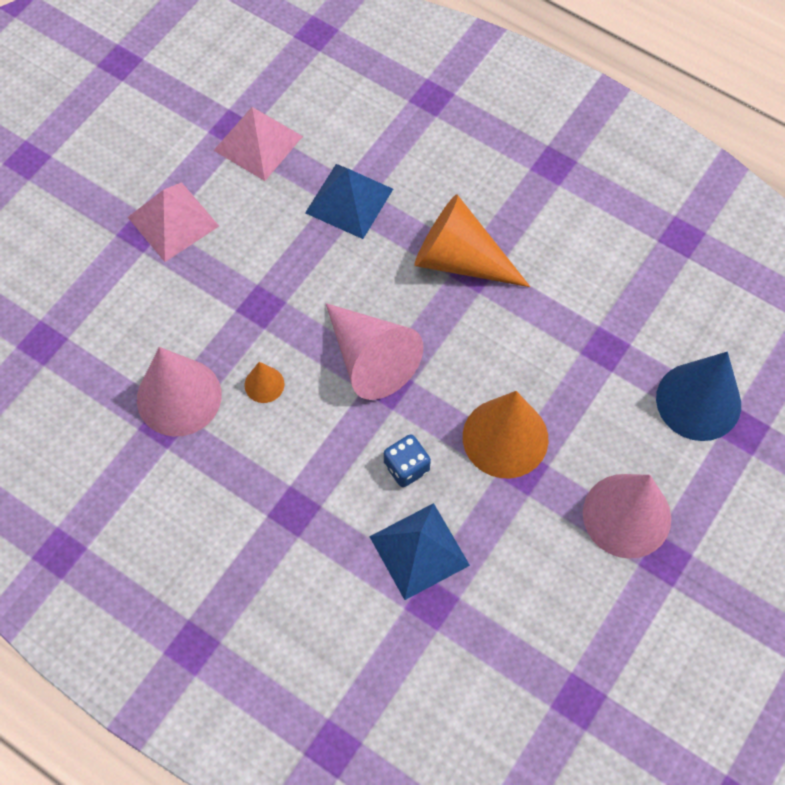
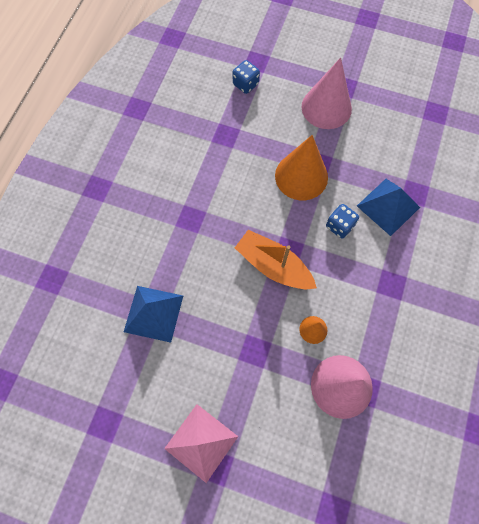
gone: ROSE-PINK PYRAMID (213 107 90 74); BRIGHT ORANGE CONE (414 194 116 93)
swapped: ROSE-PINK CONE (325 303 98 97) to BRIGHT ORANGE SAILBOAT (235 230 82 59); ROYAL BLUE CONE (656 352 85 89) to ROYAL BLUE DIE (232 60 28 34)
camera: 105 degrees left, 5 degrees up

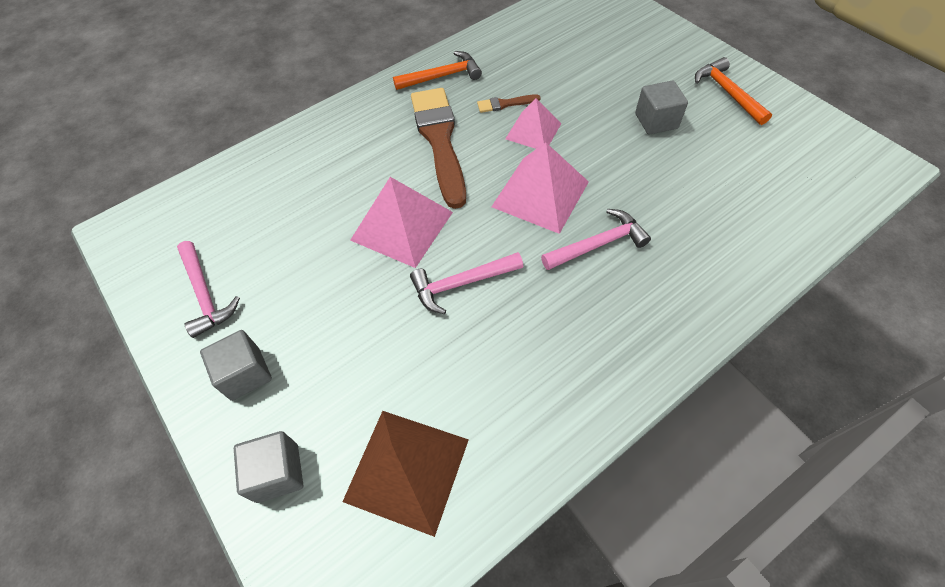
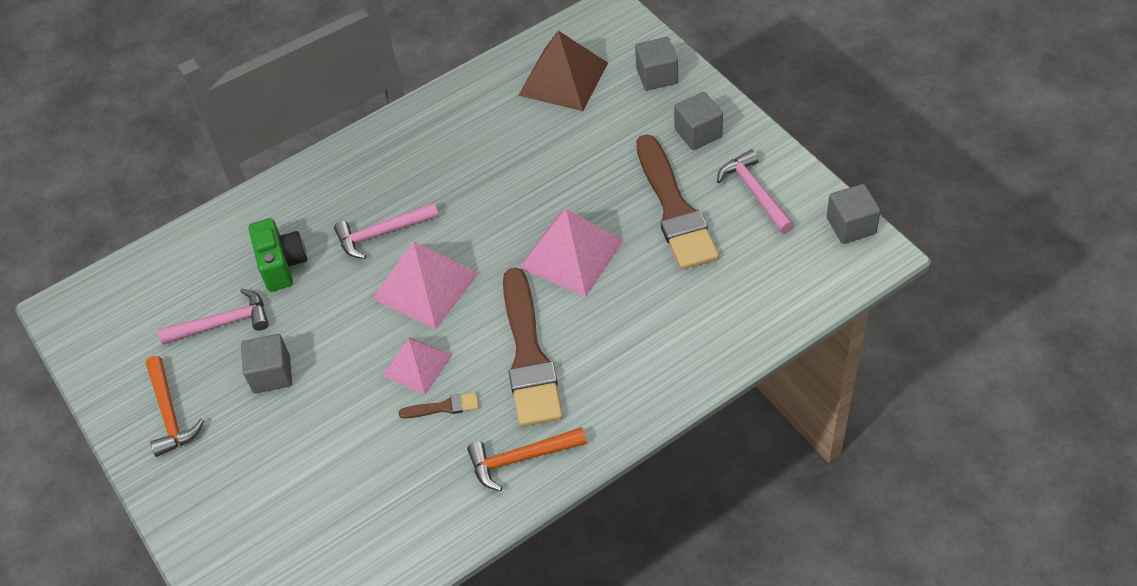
new: GREEN COMPACT CAMERA (249 218 58 74); DARK BROWN BRUSH (636 134 83 136); ASH-GREY CUBE (827 184 54 60)
shifted: ROSE-PINK CARPENTER'S HAMMER (410 252 113 62) to (158 289 111 55)
camera: 175 degrees left, 5 degrees down

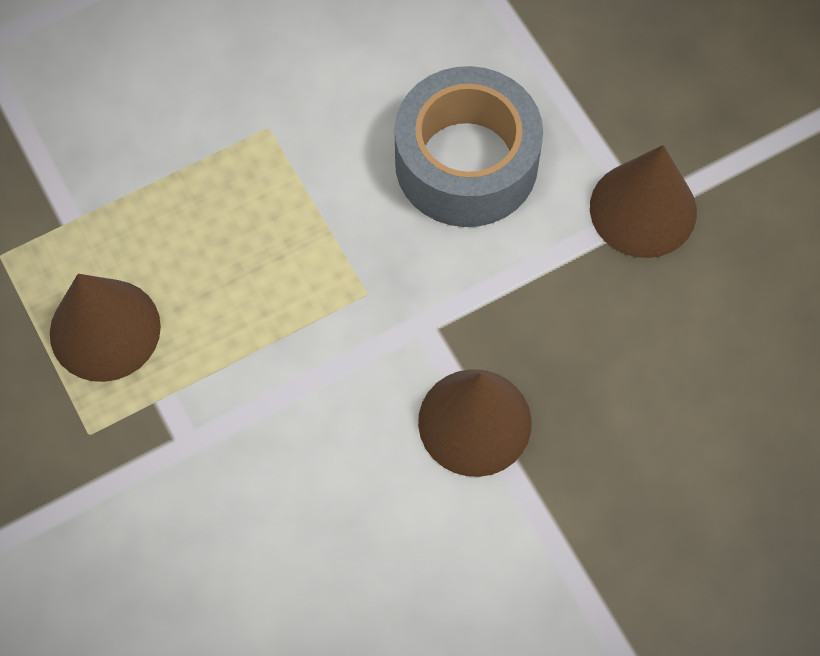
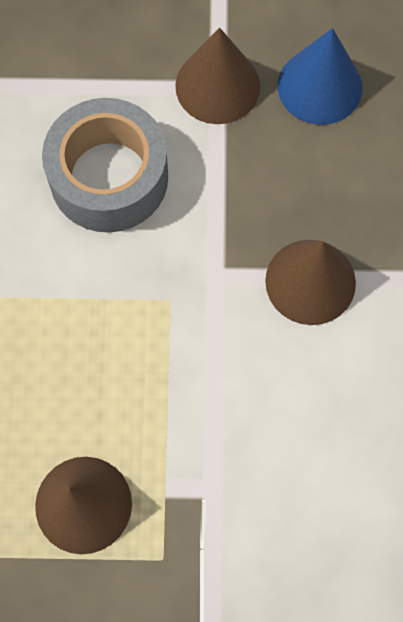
new: ROYAL BLUE CONE (278 28 84 97)
camera: 60 degrees left, 5 degrees up

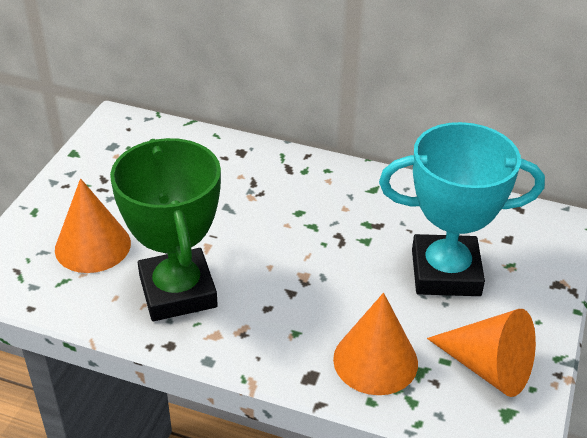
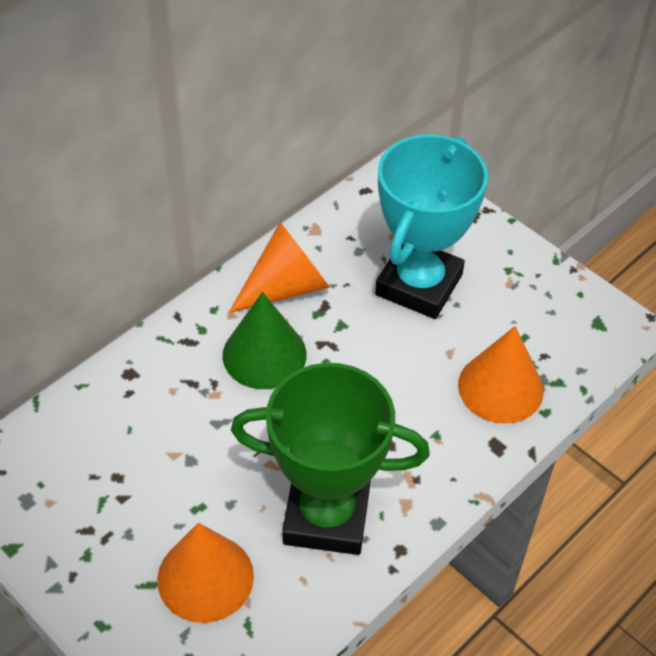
new: GREEN CONE (223 292 84 97)
shifted: BRIGHT ORANGE CONE (427 309 109 88) to (229 223 101 90)
camera: 65 degrees left, 10 degrees up

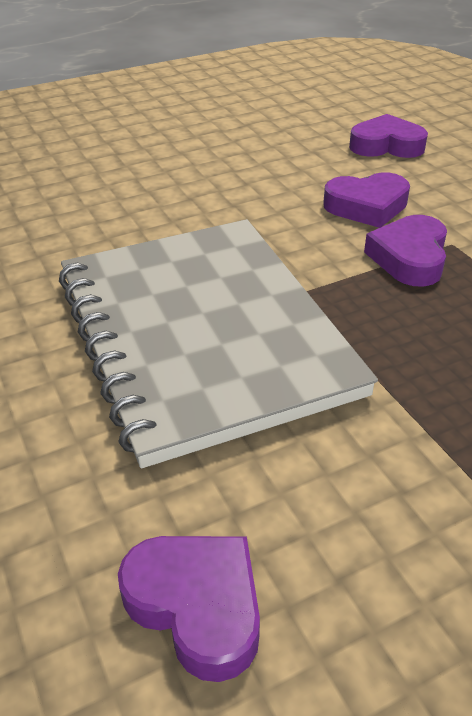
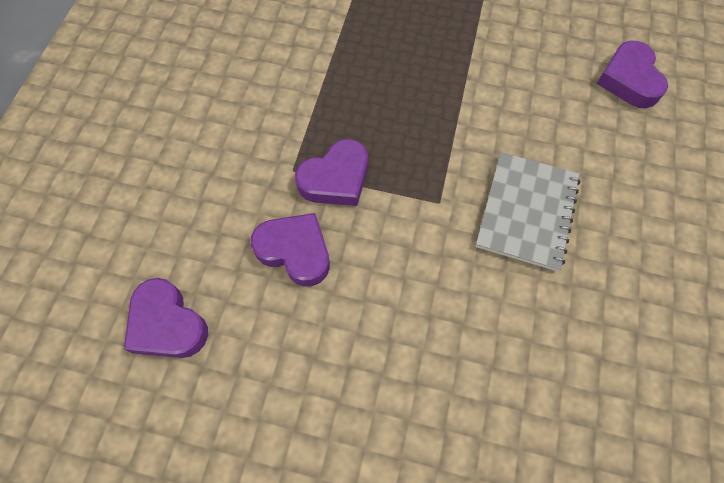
scaled: ASH-GREY NOTEBOOK (59 219 319 249) = (475 152 105 119) x0.50
camera: 140 degrees left, 25 degrees up

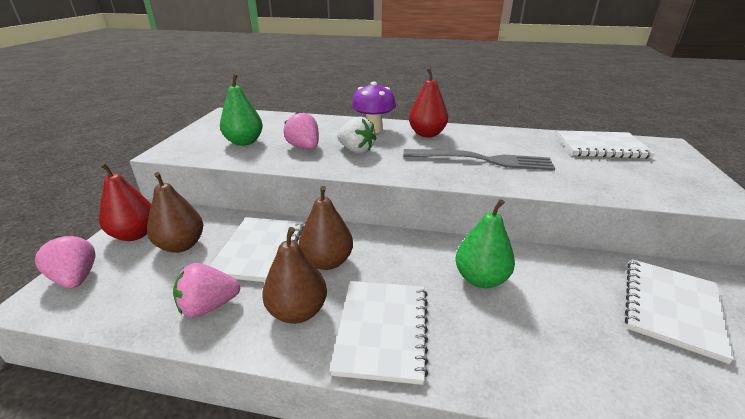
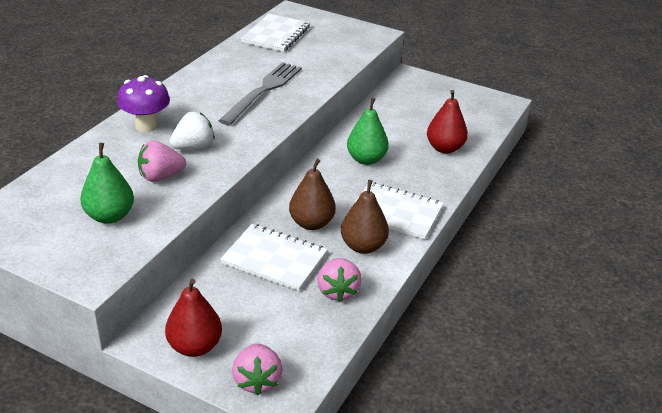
gone: DARK BROWN TOY PEAR (147 172 57 81); PURE WHITE NOTEBOOK (625 259 110 105)
shifted: SCARLET TOY PEAR (409 68 39 69) to (427 90 41 64)
rotated: ROSE-PINK BERRY (35 236 61 52) = (232 343 51 52) 75 degrees counterclockwise
camera: 75 degrees left, 5 degrees up

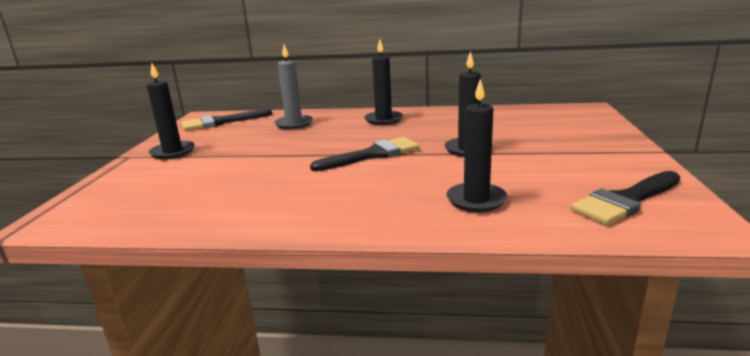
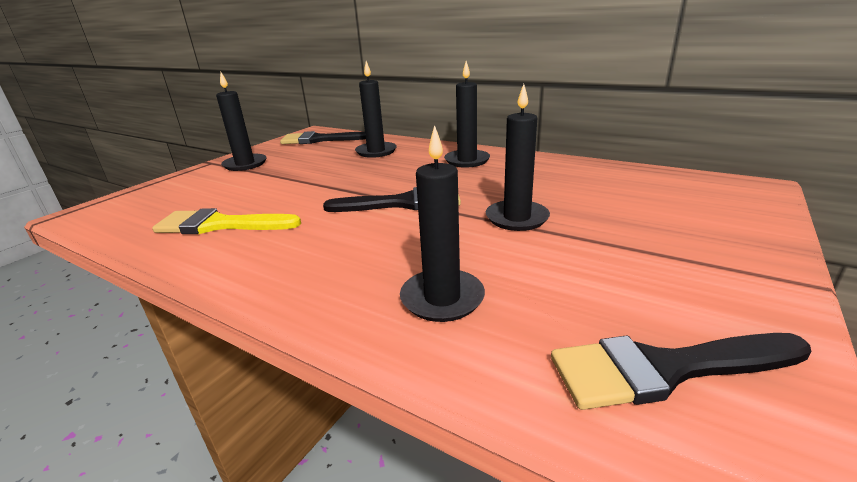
new: YELLOW BRUSH (152 208 149 26)
repainted: ASH-GREY WAX CANDLE (274 45 39 85) to BLACK WAX CANDLE (355 61 42 97)
camera: 25 degrees right, 5 degrees up

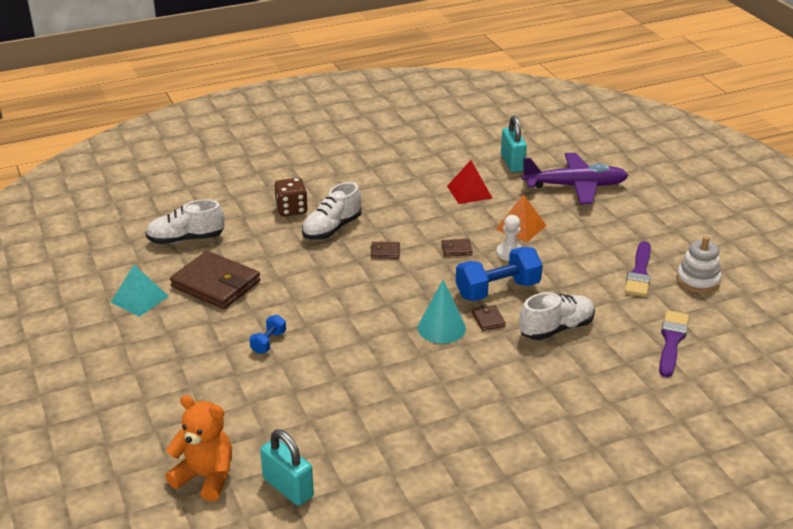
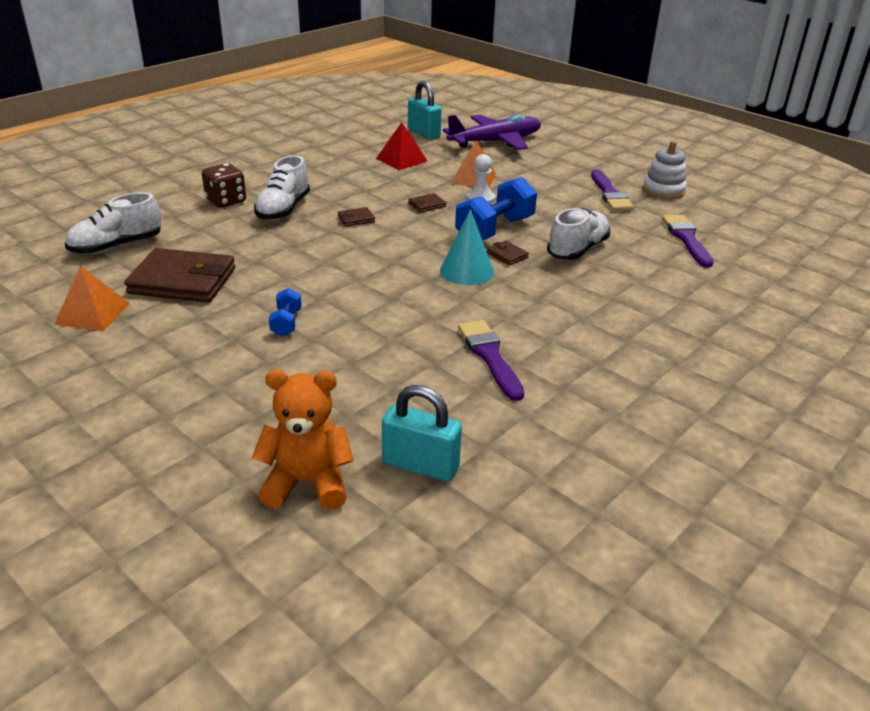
new: VIOLET BRUSH (458 320 66 81)
repainted: TURQUOISE PYRAMID (110 265 59 52) to BRIGHT ORANGE PYRAMID (54 266 76 66)
camera: 25 degrees left, 0 degrees up

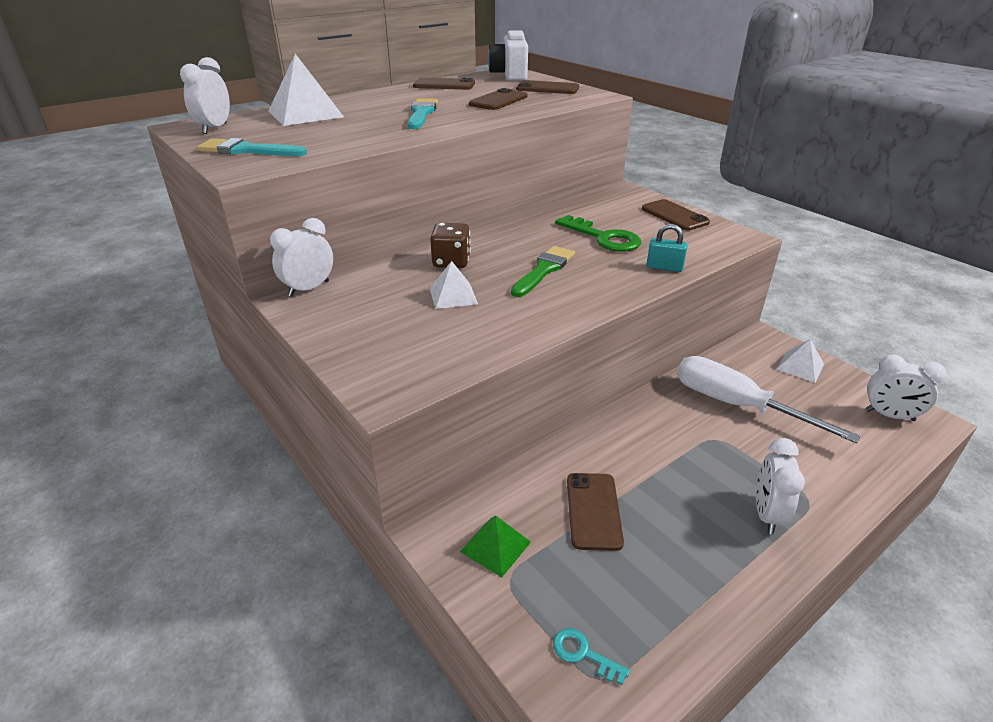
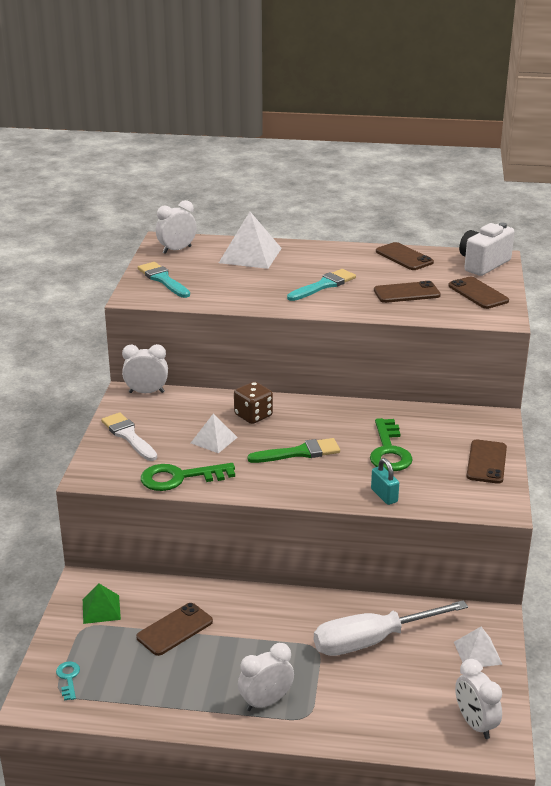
new: PURE WHITE BRUSH (101 413 56 48); GREEN DOOR KEY (141 463 94 28)
rotated: PURE WHITE HAND SCREWDRIVER (677 356 183 87) = (314 600 154 56) 105 degrees counterclockwise
camera: 45 degrees right, 5 degrees down

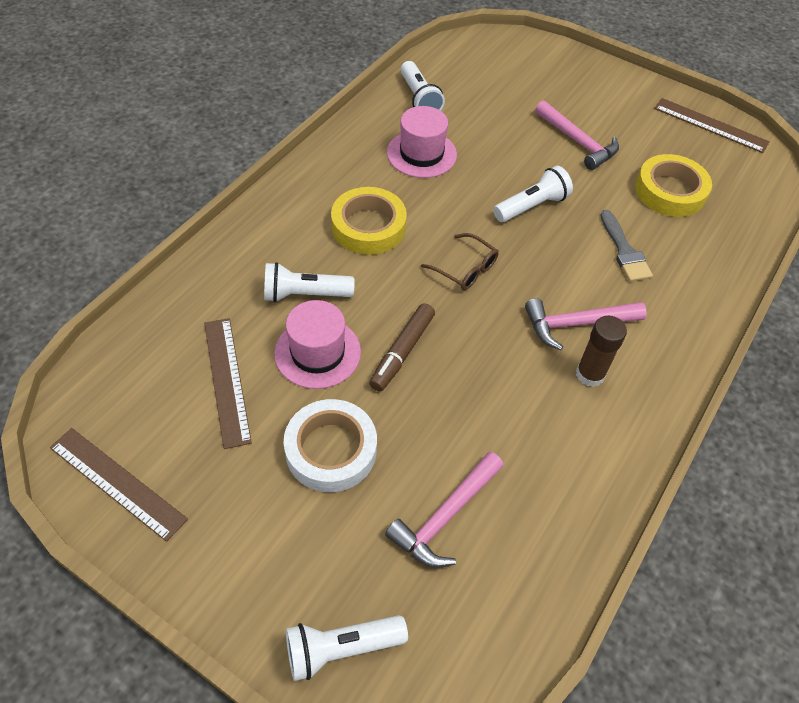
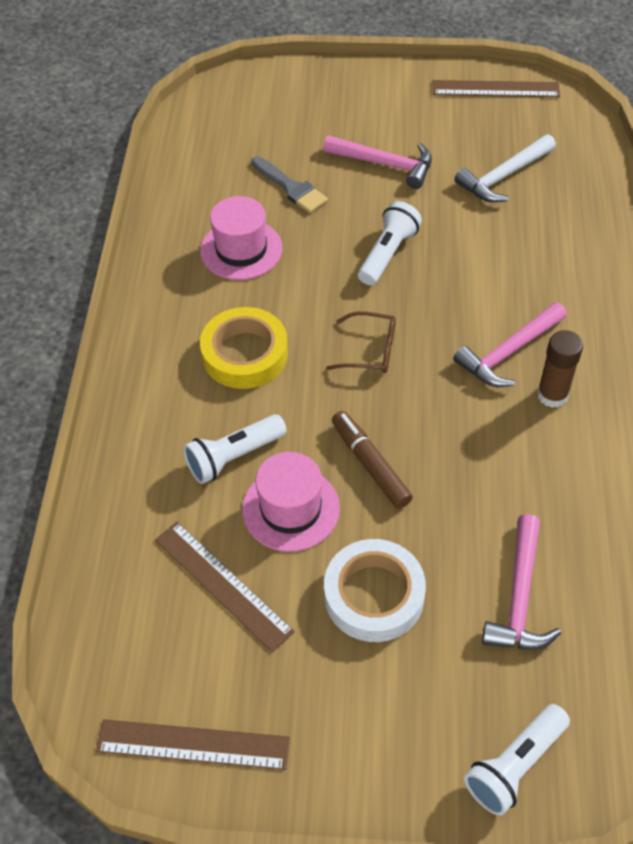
gone: PURE WHITE POCKET TORCH (400 61 45 50)
shifted: ASH-GREY BRUSH (600 210 53 72) to (251 156 77 57)
swapped: YELLOW ROLL OF TAPE (635 154 77 63) to PURE WHITE CARPENTER'S HAMMER (454 134 102 68)
rotated: DARK BROWN MARKER (369 303 66 89) = (332 411 81 98) 150 degrees clockwise
camera: 25 degrees left, 0 degrees up

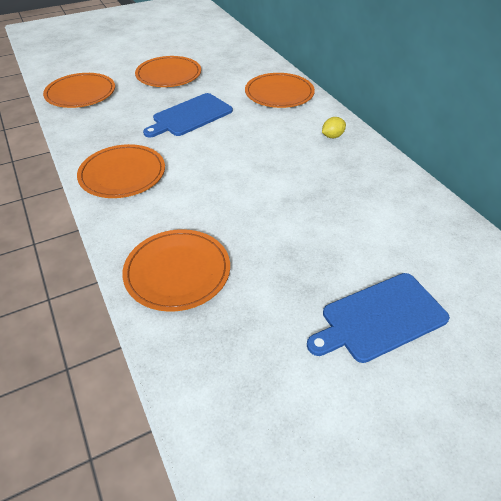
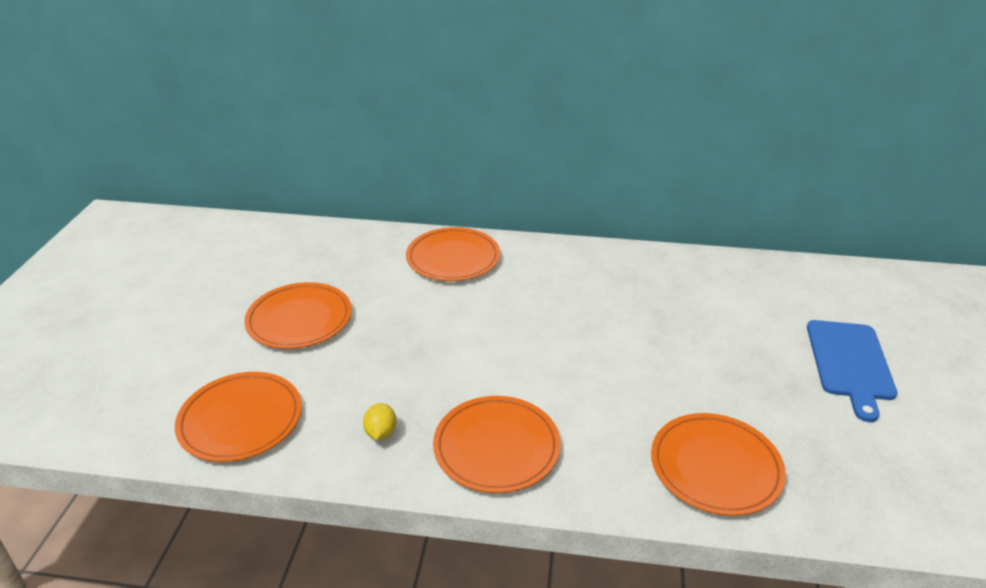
gone: ROYAL BLUE CUTTING BOARD (143 93 90 45)
shifted: YELLOW TOY LEMON (322 117 24 21) to (363 403 33 37)
camera: 55 degrees left, 10 degrees down

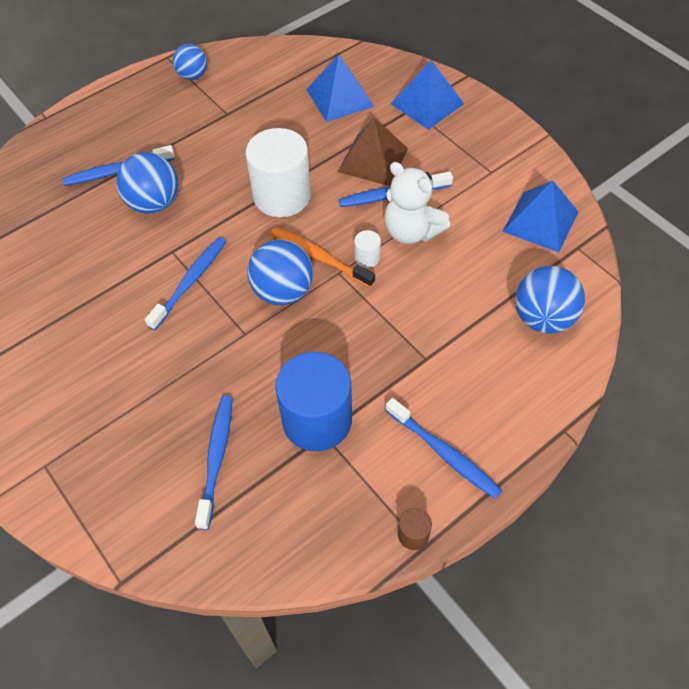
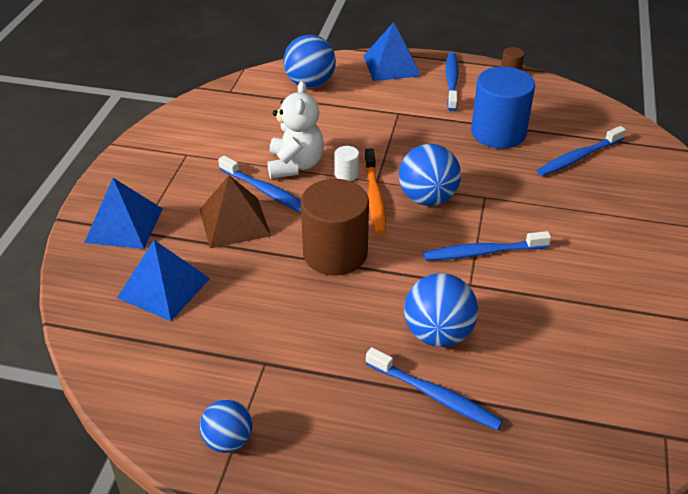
shifted: ROYAL BLUE PYRAMID (503 181 75 72) to (364 22 57 59)
repainted: PURE WHITE CYLINDER (246 128 65 89) to DARK BROWN CYLINDER (301 179 68 97)
camera: 130 degrees left, 15 degrees down

